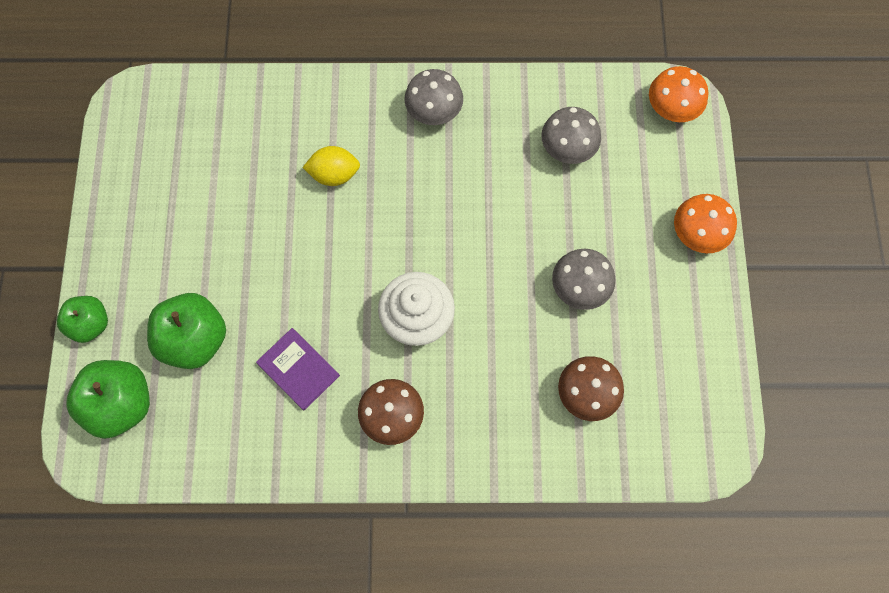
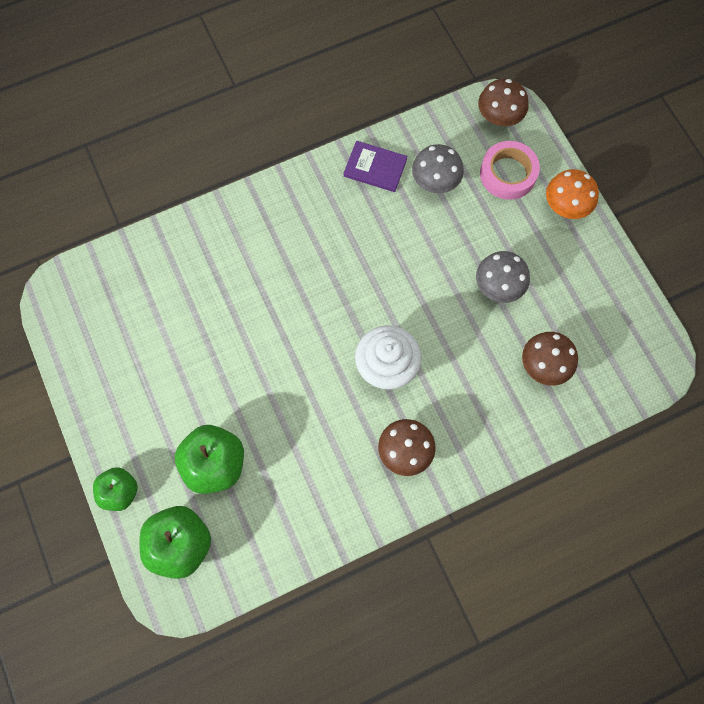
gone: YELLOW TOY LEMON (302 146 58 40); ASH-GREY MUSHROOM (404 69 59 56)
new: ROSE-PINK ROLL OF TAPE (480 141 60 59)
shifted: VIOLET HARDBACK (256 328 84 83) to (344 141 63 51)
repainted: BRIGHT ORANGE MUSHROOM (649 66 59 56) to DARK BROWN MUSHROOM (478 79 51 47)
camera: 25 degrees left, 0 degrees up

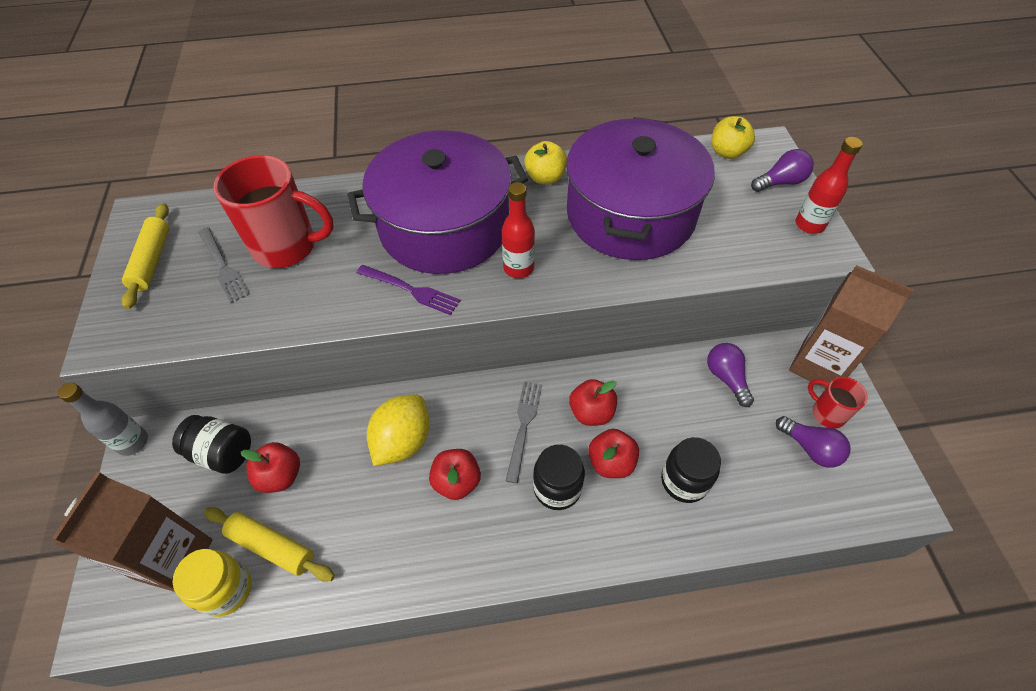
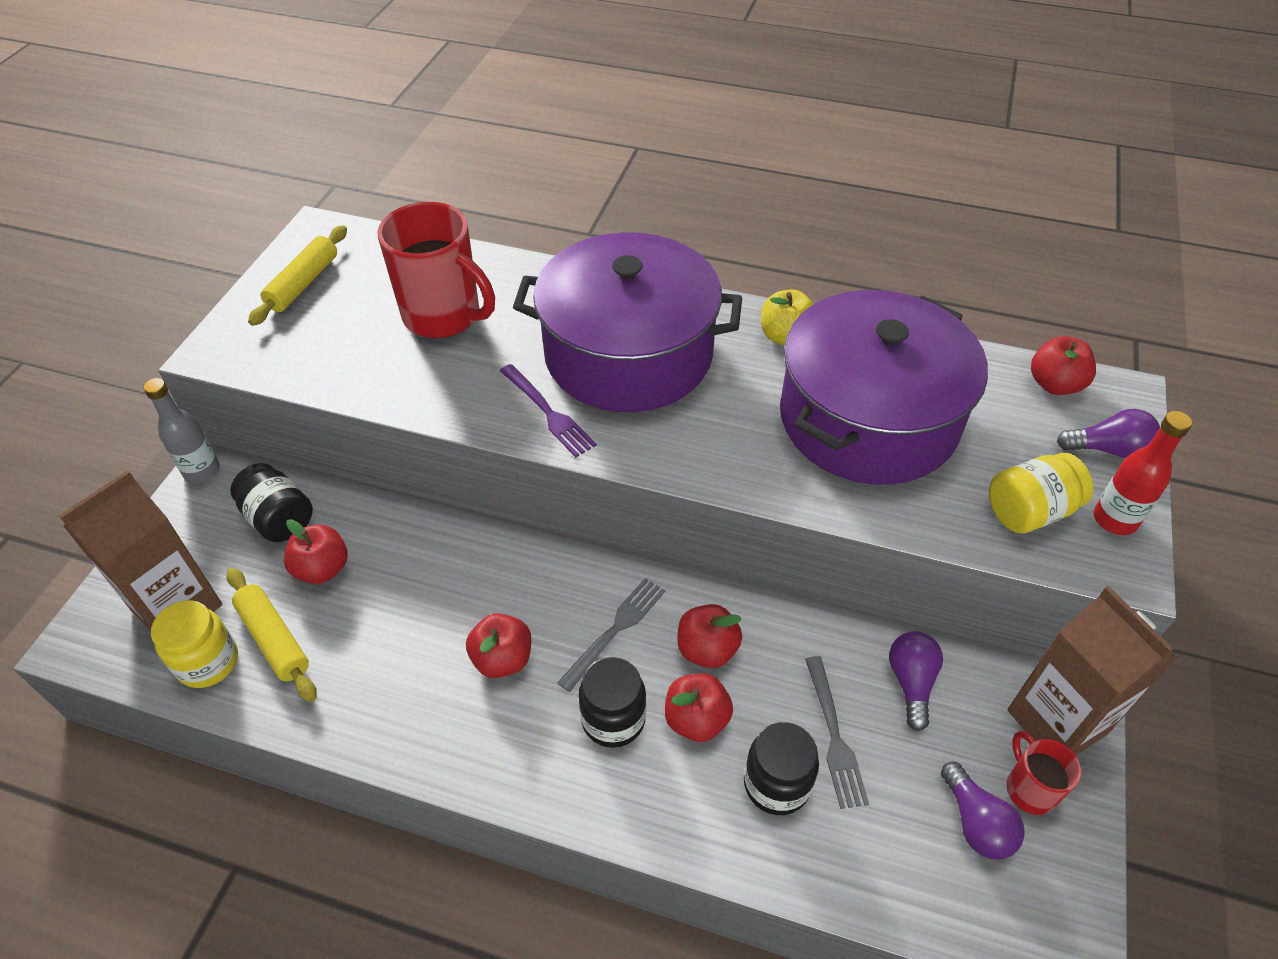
gone: YELLOW TOY LEMON (367 394 63 72); SCARLET BOTTLE (502 182 33 96)
new: YELLOW JAR (989 453 104 80)
shifted: ASH-GREY TABLE FORK (198 227 52 76) to (805 656 64 153)
repainted: YELLOW APPLE (711 116 44 43) to SCARLET APPLE (1031 336 65 59)
camera: 25 degrees right, 5 degrees down

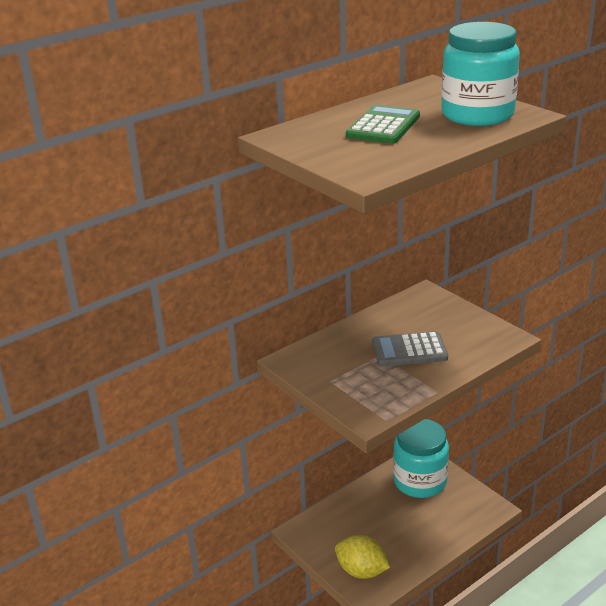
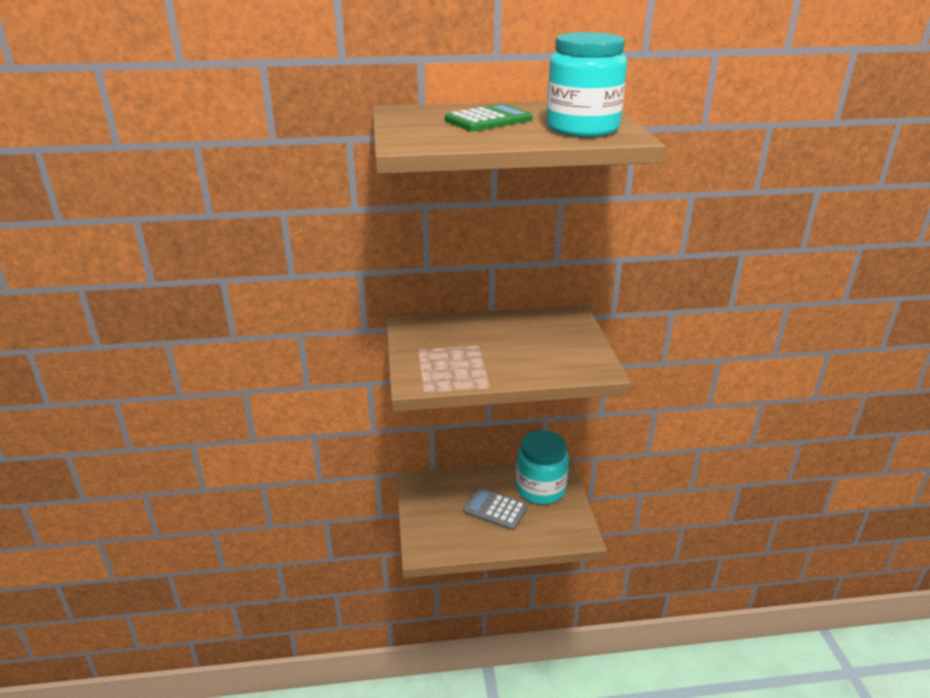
gone: YELLOW TOY LEMON (335 535 55 44)
shifted: ASH-GREY CALCULATOR (372 331 76 36) to (463 488 65 42)
camera: 30 degrees right, 0 degrees up

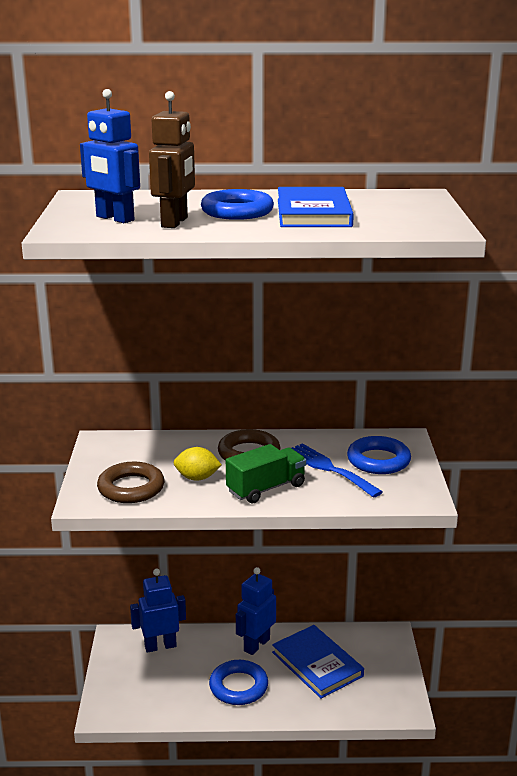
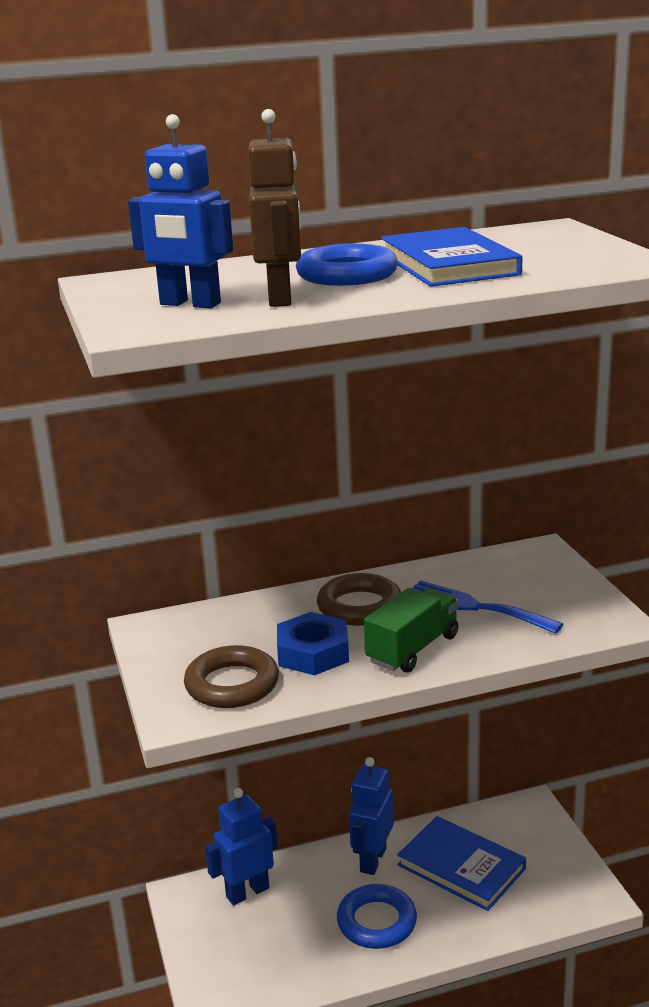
gone: ROYAL BLUE TORUS (347 436 64 38)
swapped: YELLOW TOY LEMON (173 447 48 34) to ROYAL BLUE NUT (277 612 72 63)
camera: 15 degrees left, 0 degrees up

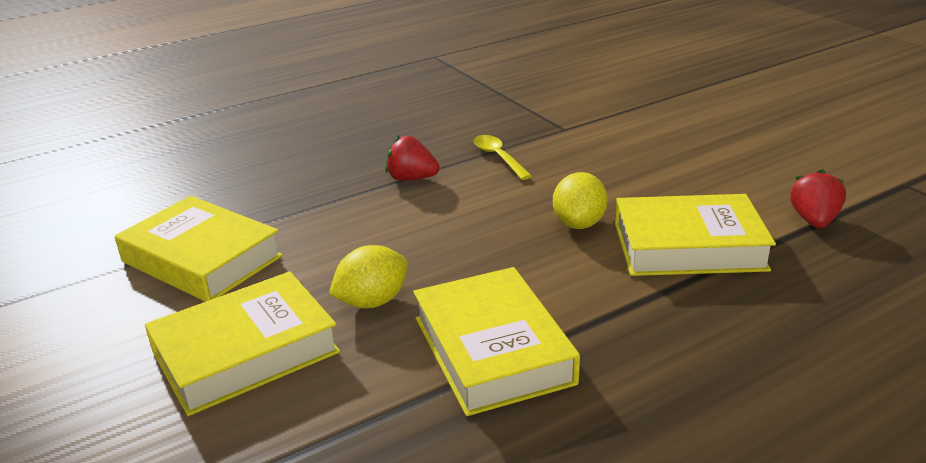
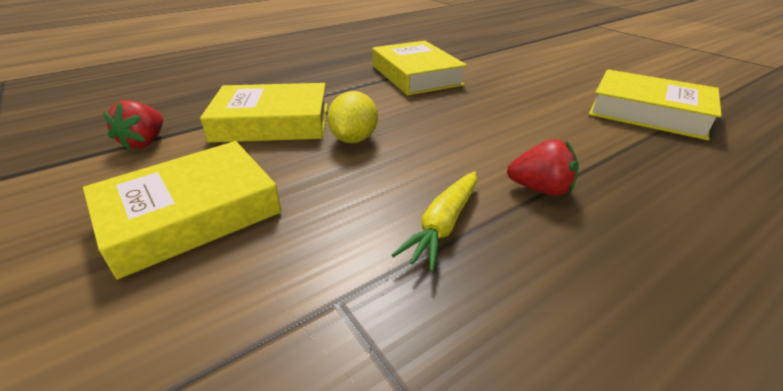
gone: YELLOW TOY LEMON (329 245 79 63)
shifted: YELLOW HARDBACK (145 271 195 145) to (83 141 199 139)
swapped: YELLOW SPOON (474 135 58 45) to YELLOW ROOT VEGETABLE (392 171 85 101)
camera: 175 degrees right, 5 degrees up

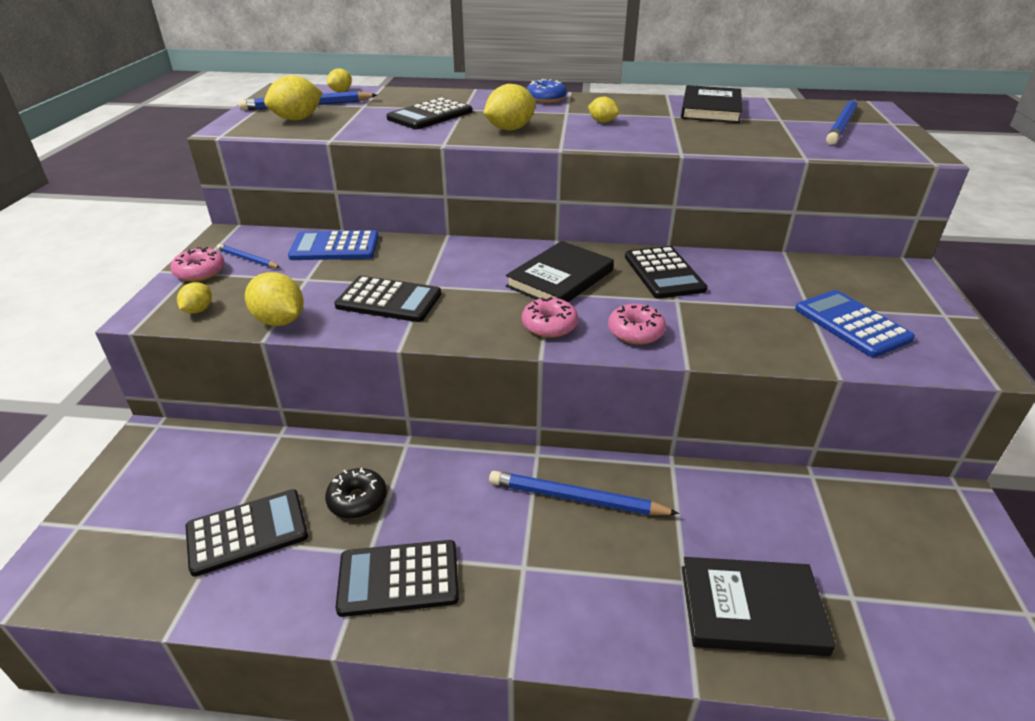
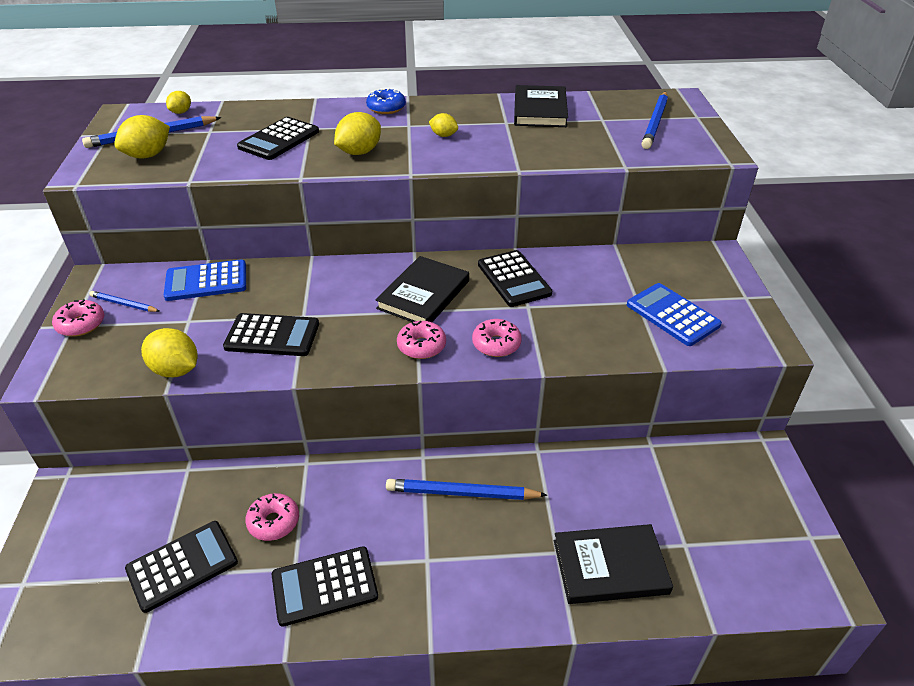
gone: YELLOW TOY LEMON (177 282 35 31)
repainted: BLACK DONUT (325 468 62 51) to ROSE-PINK DONUT (245 493 54 48)
camera: 10 degrees left, 5 degrees up

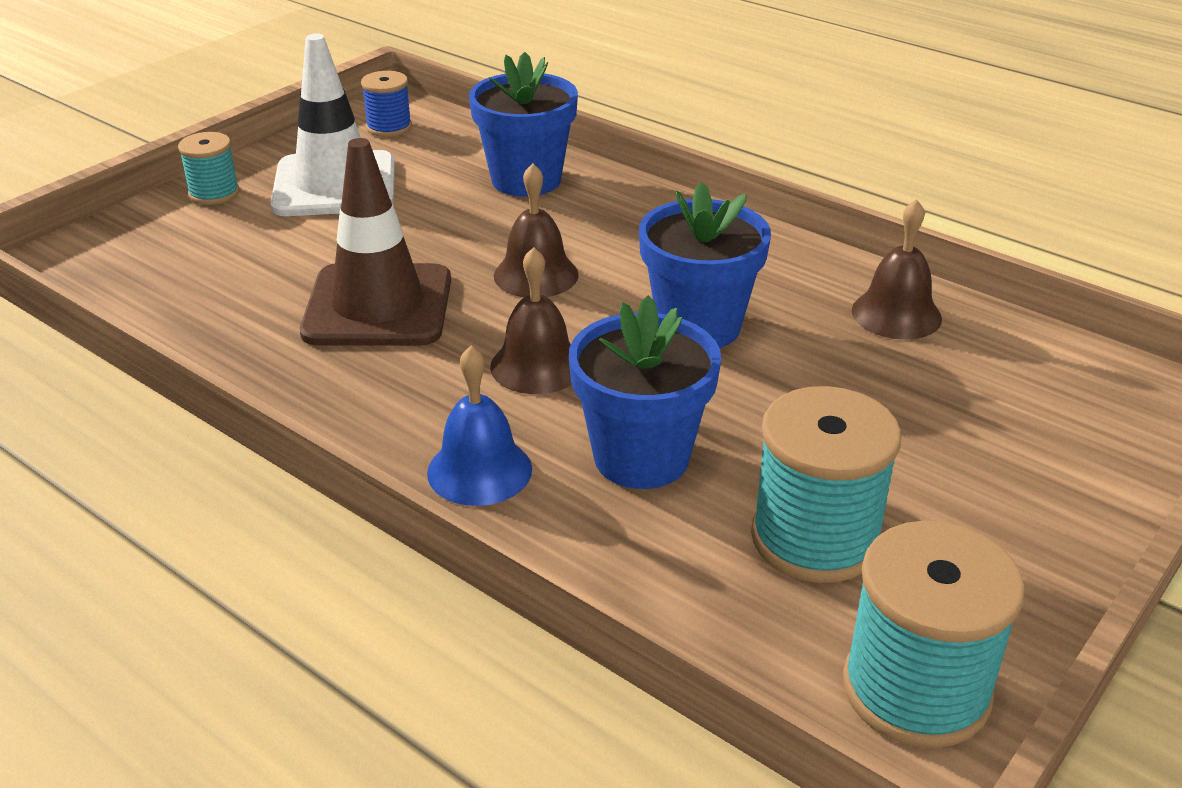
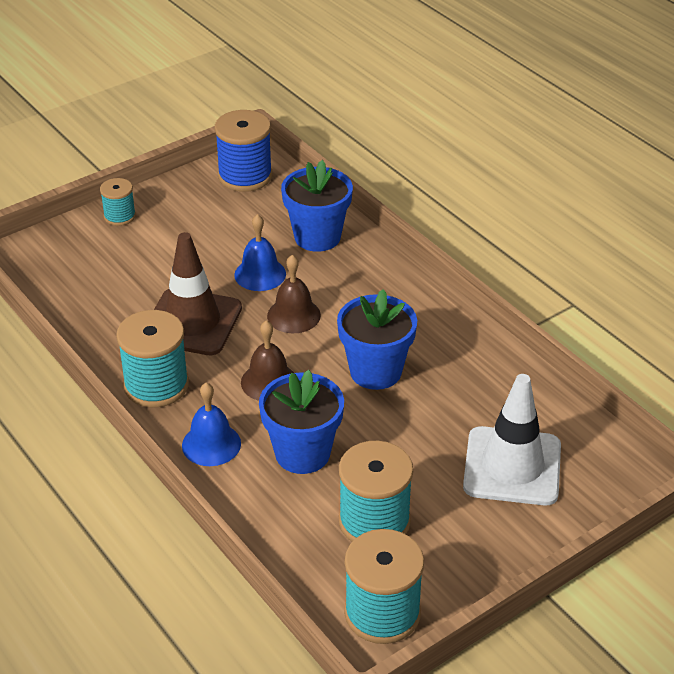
gone: DARK BROWN HAND BELL (852 199 90 141)
new: TURQUOISE BOBBIN (116 310 73 97); ROYAL BLUE HAND BELL (234 214 52 77)
shifted: PURE WHITE ROAD CONE (270 34 125 182) to (463 374 98 131)
scaled: ROYAL BLUE BOBBIN (361 71 51 66) = (215 110 57 82) x1.77
camera: 15 degrees right, 5 degrees up

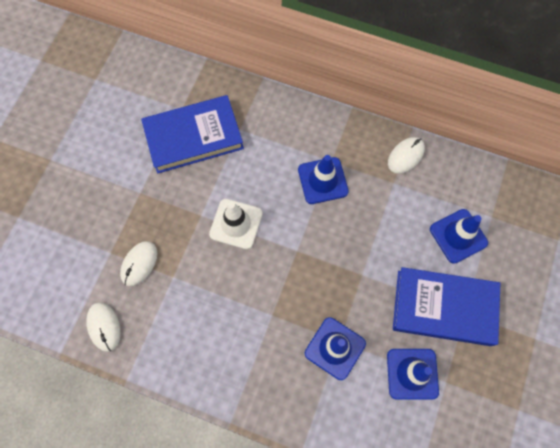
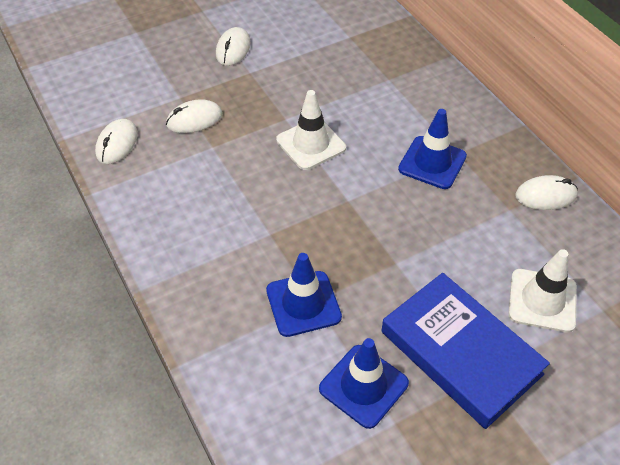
gone: ROYAL BLUE HARDBACK (141 95 103 78)
new: PURE WHITE COMPUTER MOUSE (216 27 35 39)
repainted: ROYAL BLUE ROAD CONE (430 209 58 55) to PURE WHITE ROAD CONE (509 249 68 84)
camera: 40 degrees right, 20 degrees down

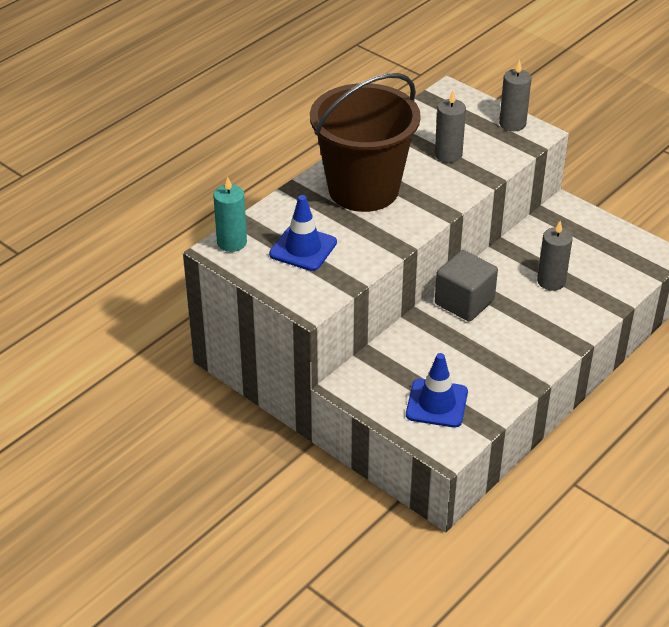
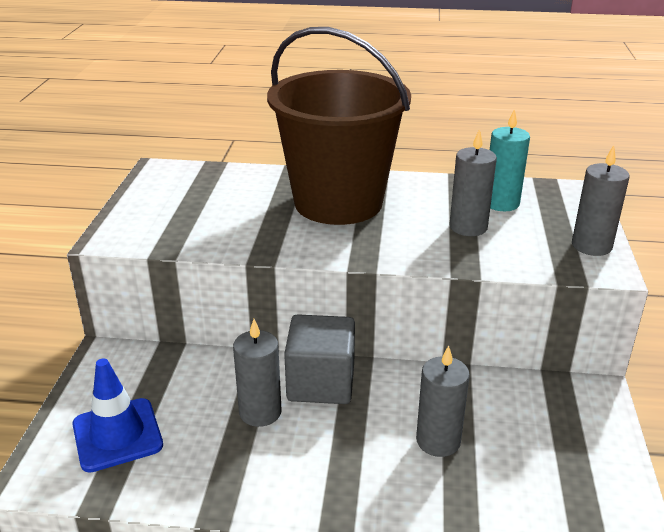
gone: ROYAL BLUE ROAD CONE (269 195 68 76)
new: ASH-GREY WAX CANDLE (233 319 49 108)
shifted: TURQUOISE WAX CANDLE (213 177 34 75) to (490 109 40 102)
camera: 55 degrees right, 10 degrees down

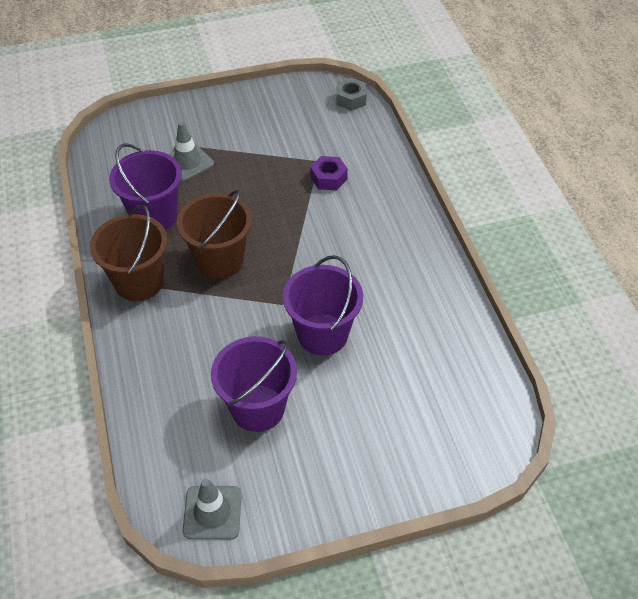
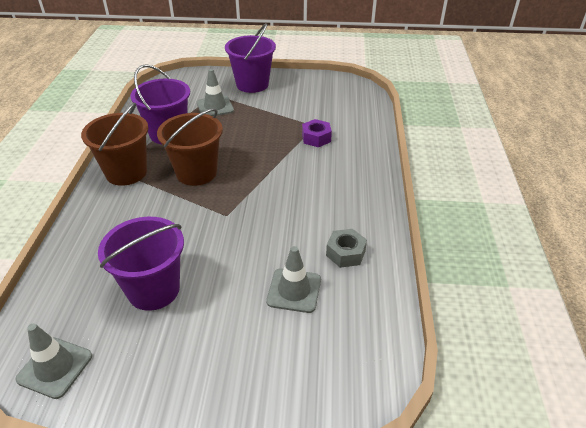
new: ASH-GREY ROAD CONE (266 246 55 67)
shifted: VIOLET PAIL (283 255 80 101) to (225 23 51 70); ASH-GREY NUT (336 78 31 33) to (326 229 41 39)
camera: 20 degrees right, 10 degrees down

